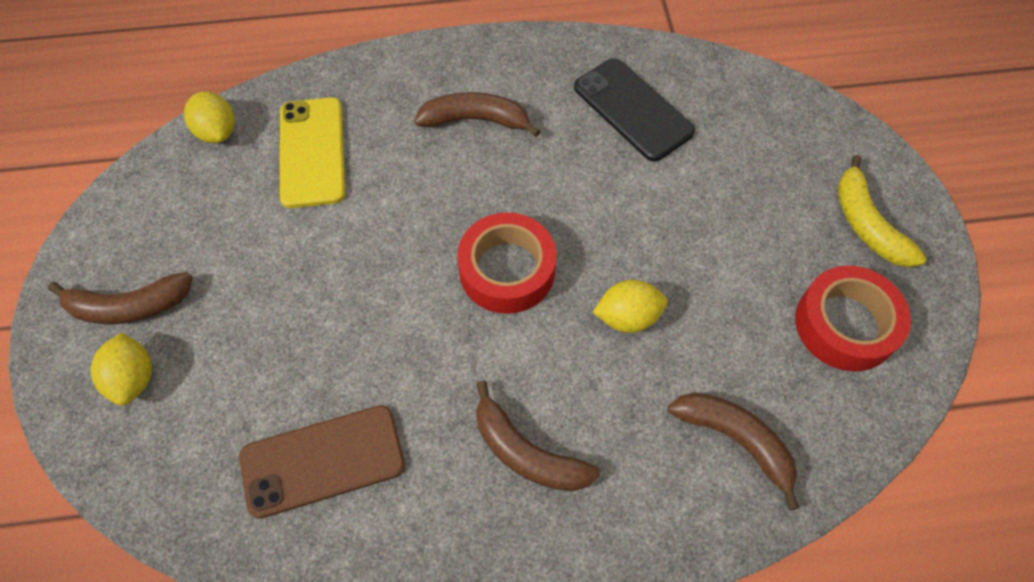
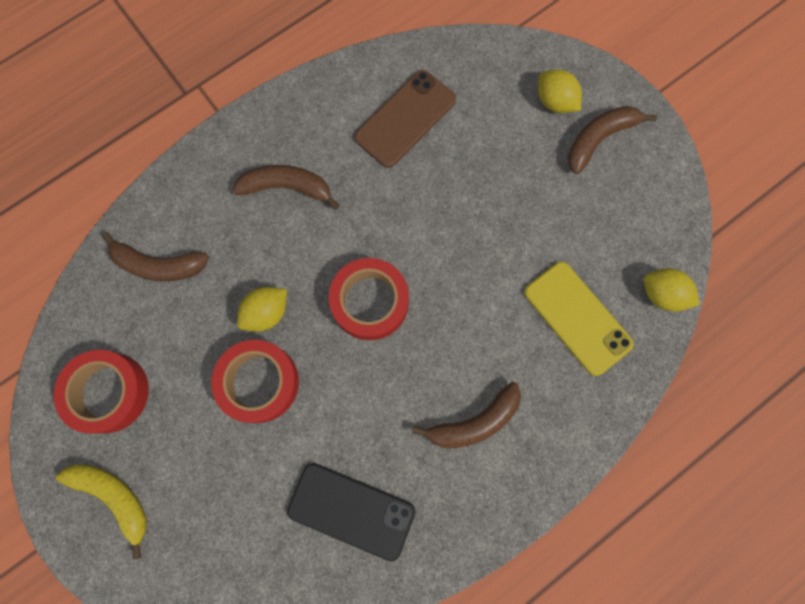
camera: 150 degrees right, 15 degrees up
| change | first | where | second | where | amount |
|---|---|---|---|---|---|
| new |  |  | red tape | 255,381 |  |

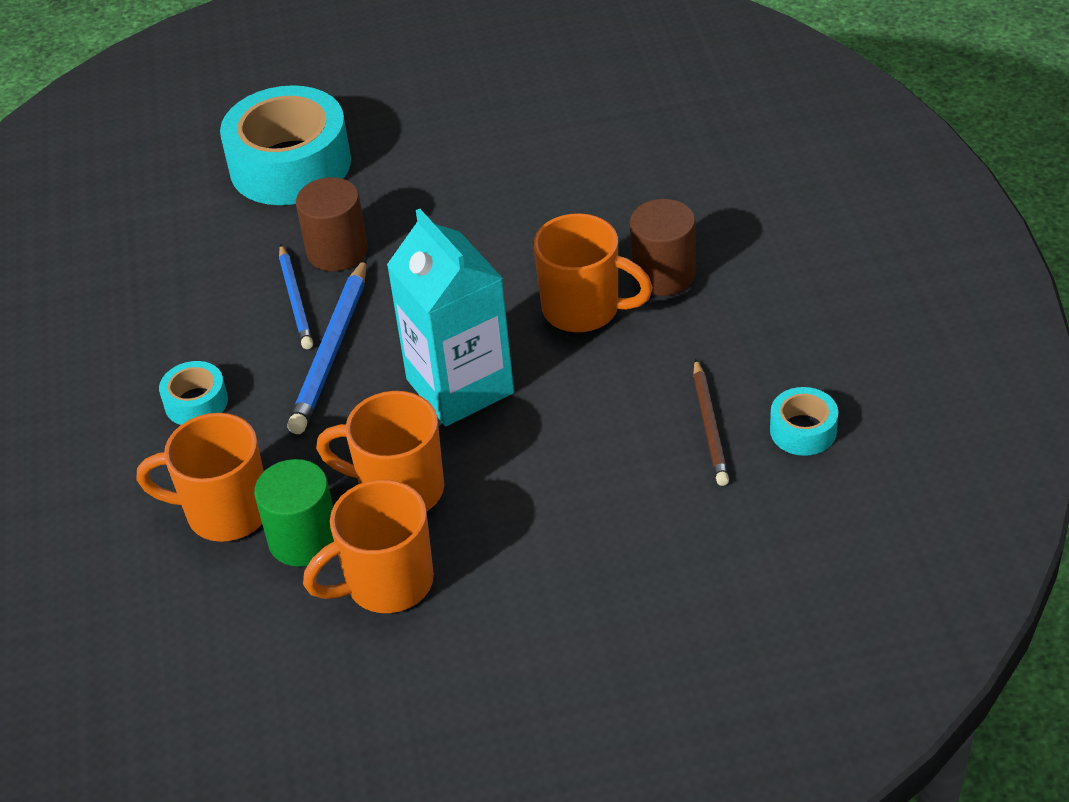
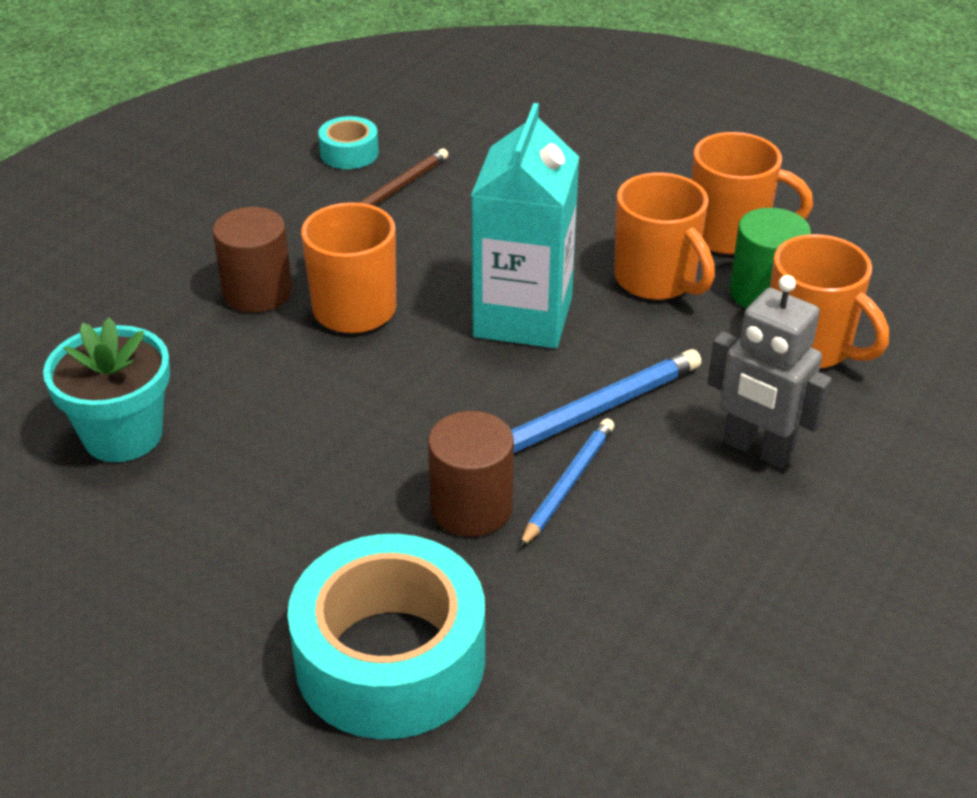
camera: 140 degrees left, 5 degrees down
| change | first | where | second | where | amount |
|---|---|---|---|---|---|
| new |  |  | turquoise flower pot | 106,389 |  |
| swapped | turquoise tape | 193,393 | grey robot | 770,372 |  |

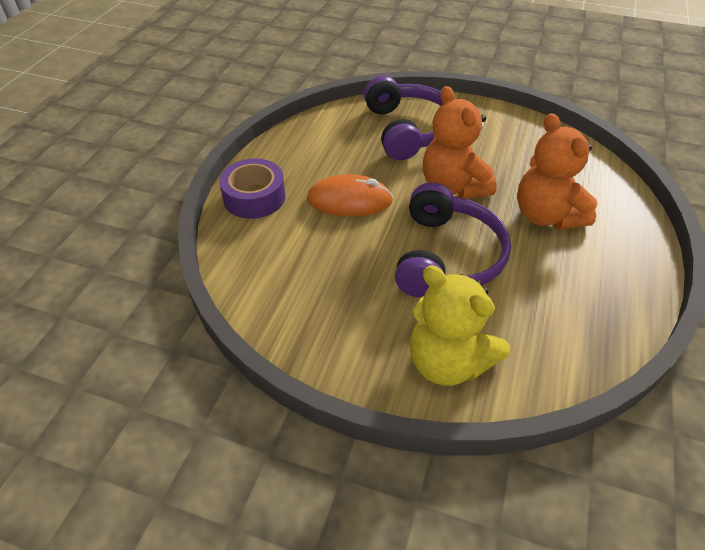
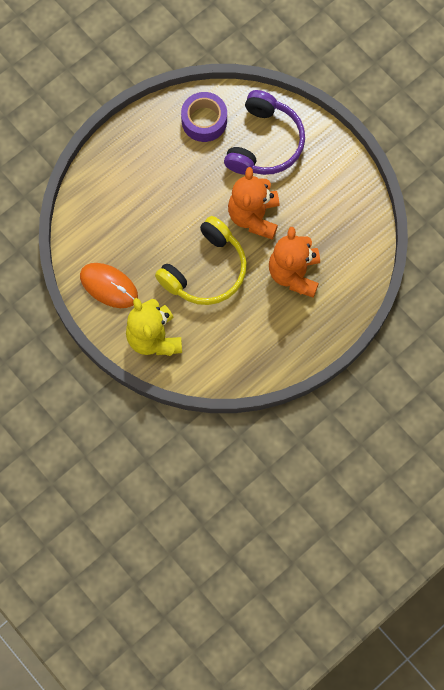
camera: 30 degrees right, 25 degrees up
| change | first | where | second | where | amount |
|---|---|---|---|---|---|
| shifted | orange mouse | 350,195 |  | 109,285 |  |
| repainted | purple headphones | 453,240 | yellow headphones | 201,260 |  |
| shifted | purple tape | 252,188 |  | 204,117 |  |

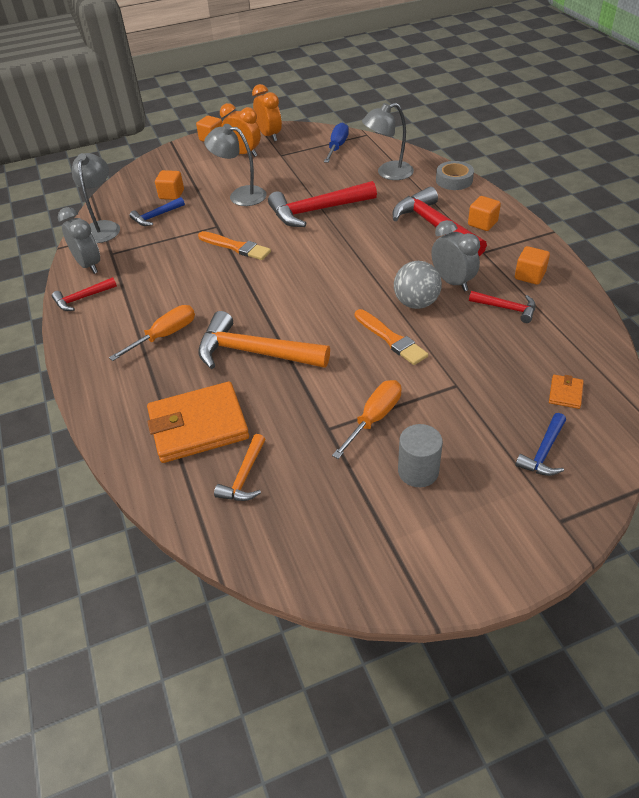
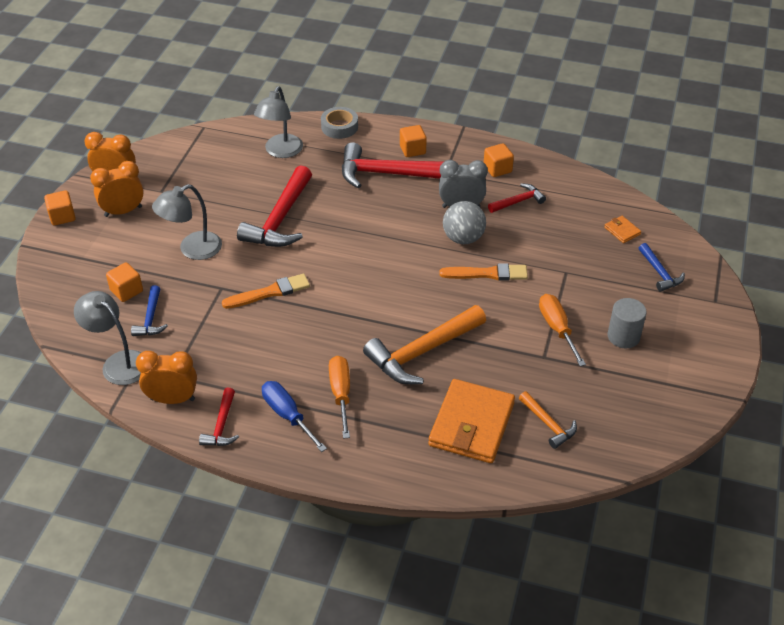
camera: 55 degrees left, 0 degrees up
| change | first | where | second | where | amount |
|---|---|---|---|---|---|
| repainted | grey clock | 79,240 | orange clock | 166,377 |  |
| shifted | blue screwdriver | 336,142 |  | 294,416 |  |

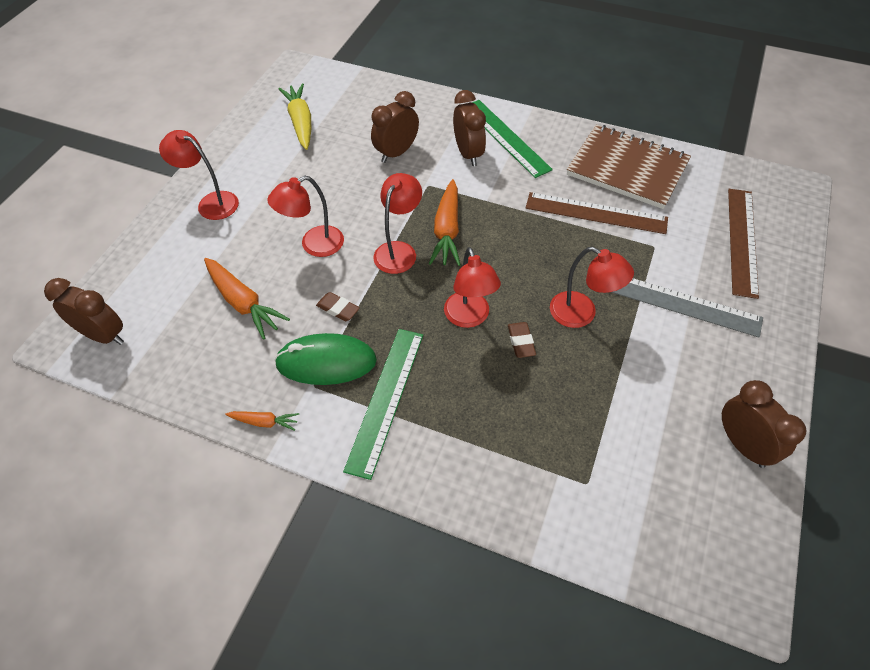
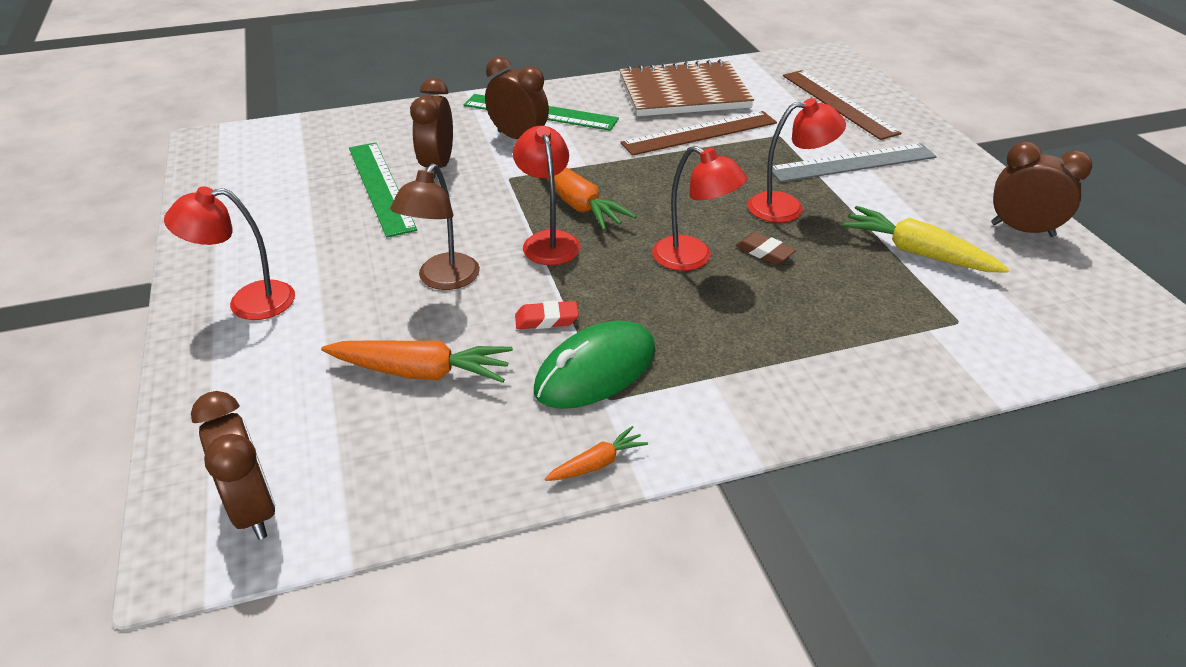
camera: 40 degrees left, 15 degrees down
| change | first | where | second | where | amount |
|---|---|---|---|---|---|
| rotated | brown clock | 84,311 |  | 233,465 | 75 degrees clockwise |
| shifted | green ruler | 383,404 |  | 383,190 |  |
| repainted | red lamp | 305,216 | brown lamp | 435,226 |  |
| repainted | brown eraser | 338,306 | red eraser | 547,315 |  |
| shifted | yellow carrot | 294,116 |  | 925,239 |  |

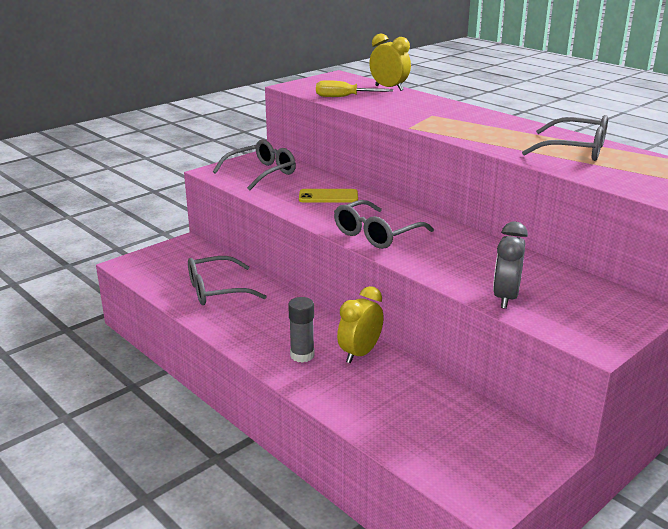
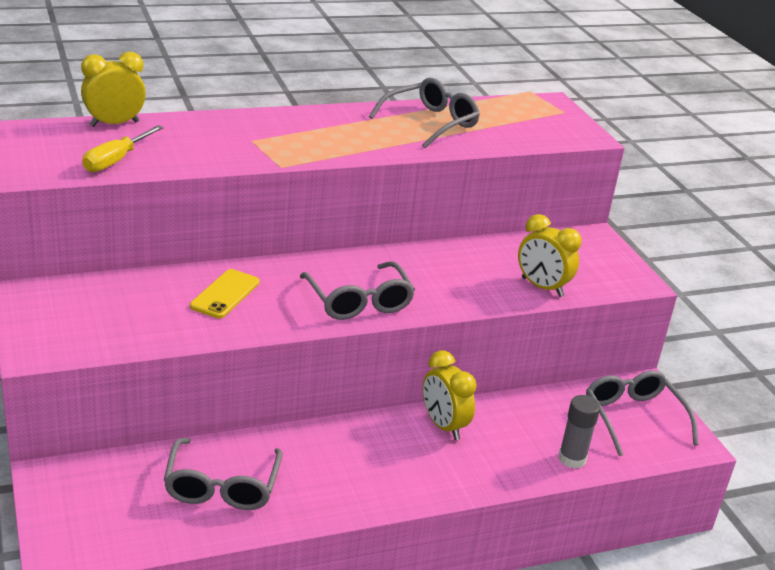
camera: 70 degrees left, 5 degrees up
| change | first | where | second | where | amount |
|---|---|---|---|---|---|
| repainted | grey clock | 510,265 | yellow clock | 550,255 |  |
| shifted | grey glue stick | 301,330 |  | 579,432 |  |
| shifted | grey glasses | 254,165 |  | 642,413 |  |

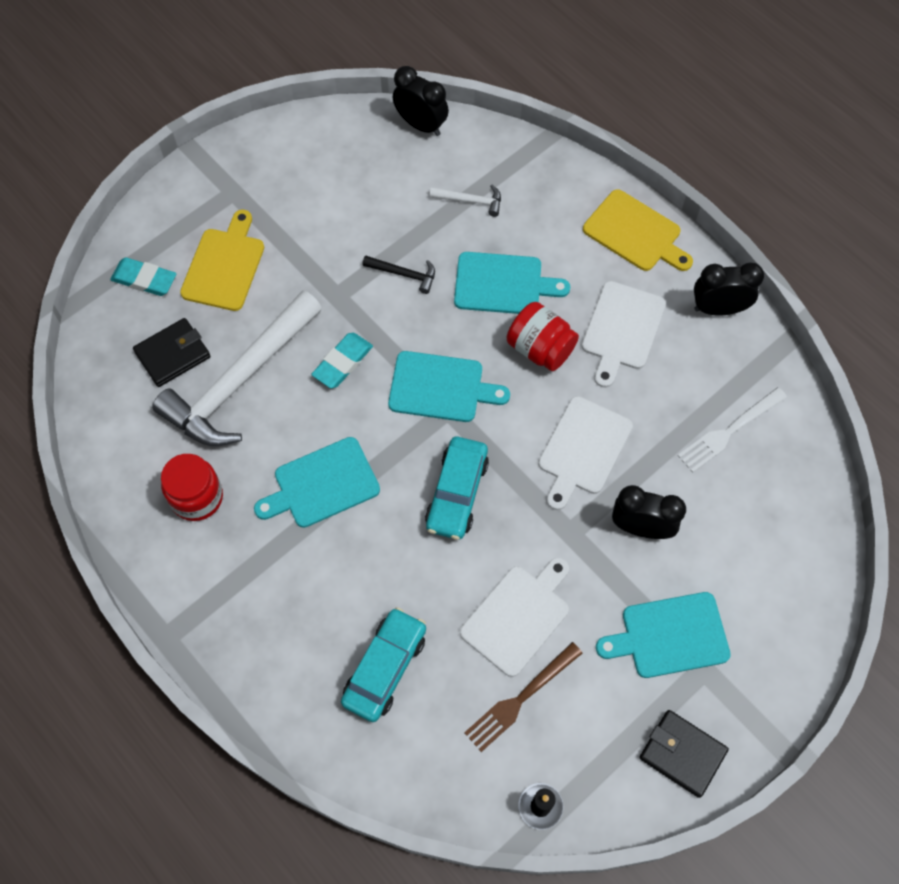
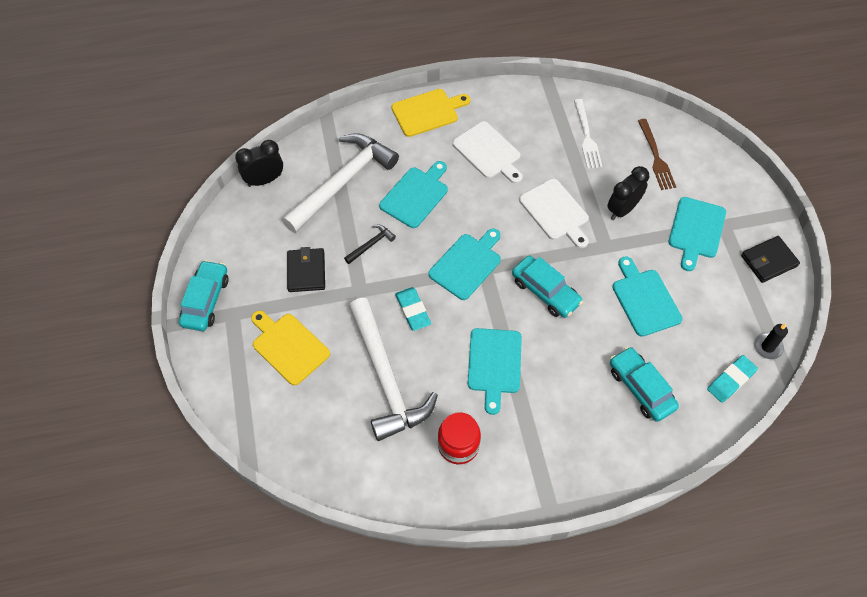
camera: 60 degrees left, 5 degrees down
| change | first | where | second | where | amount |
|---|---|---|---|---|---|
| new |  |  | turquoise car | 203,295 |  |
| scaled | white hammer | 465,201 |  | 340,183 | x2.48 |
| shifted | black wallet | 172,352 |  | 306,269 |  |
| repainted | white cutting board | 514,617 | turquoise cutting board | 647,296 |  |
| shifted | brown fork | 523,697 |  | 657,154 |  |
| shifted | turquoise eraser | 143,277 |  | 732,379 |  |
| gone | red jar | 543,336 |  |  |  |
| gone | black clock | 729,289 |  |  |  |

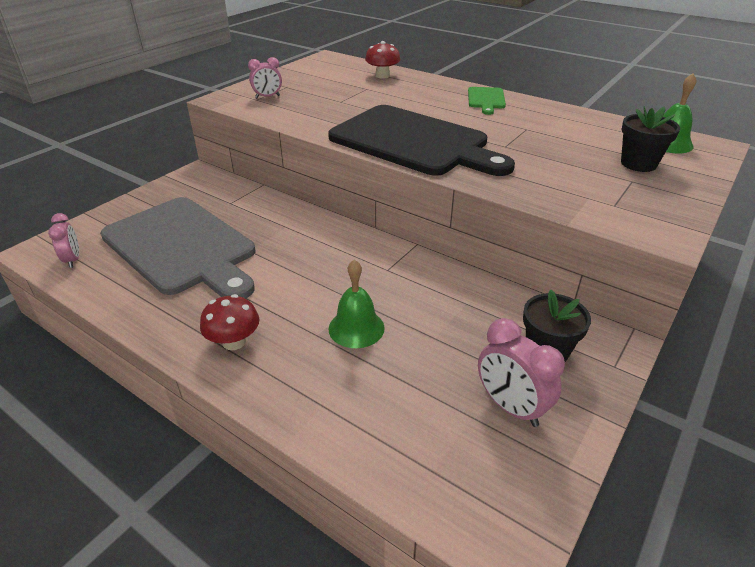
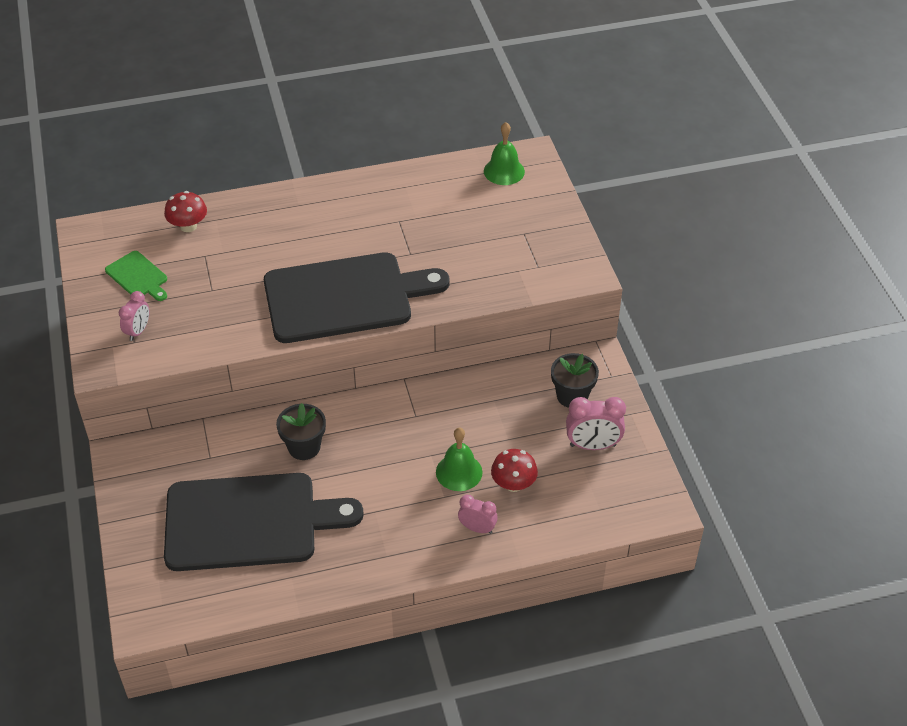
camera: 50 degrees left, 10 degrees up
| change | first | where | second | where | amount |
|---|---|---|---|---|---|
| shifted | green cutting board | 487,101 |  | 136,276 |  |
| repainted | grey cutting board | 177,248 | black cutting board | 264,522 |  |
| shifted | black flower pot | 650,139 |  | 301,431 |  |
| shifted | pink clock | 63,240 |  | 478,514 |  |
| shifted | red mushroom | 229,322 |  | 514,470 |  |

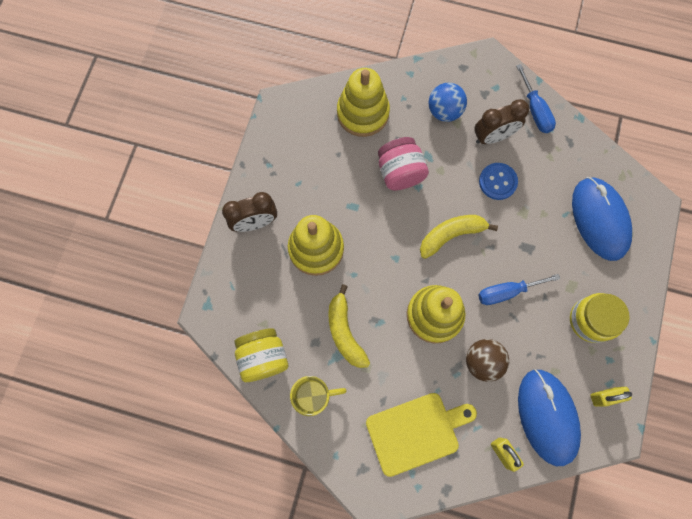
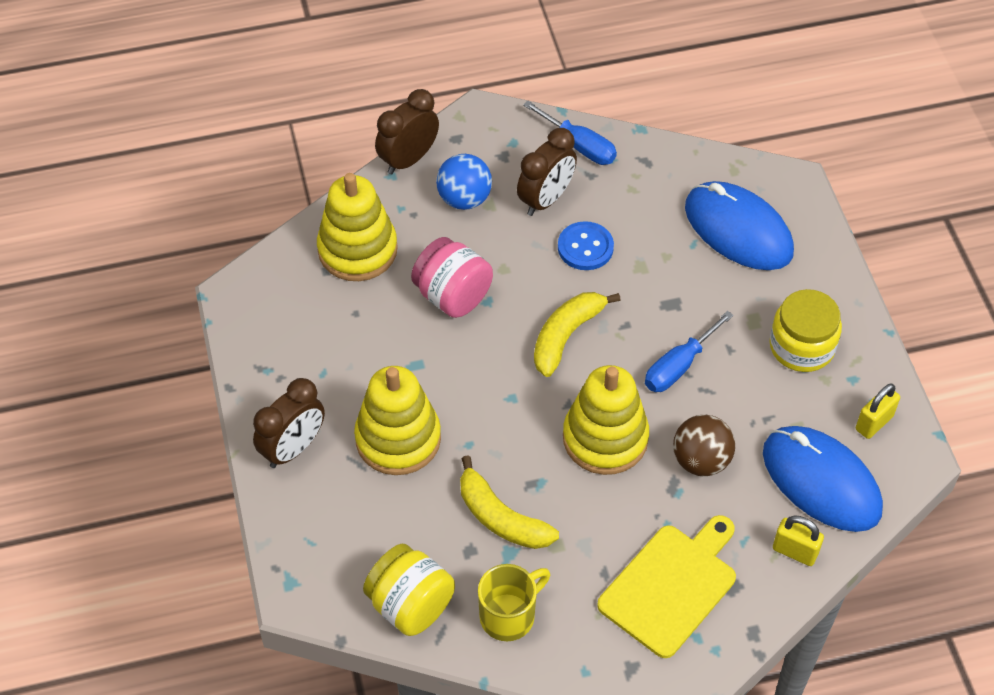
camera: 30 degrees left, 20 degrees down
| change | first | where | second | where | amount |
|---|---|---|---|---|---|
| new |  |  | brown clock | 407,131 |  |

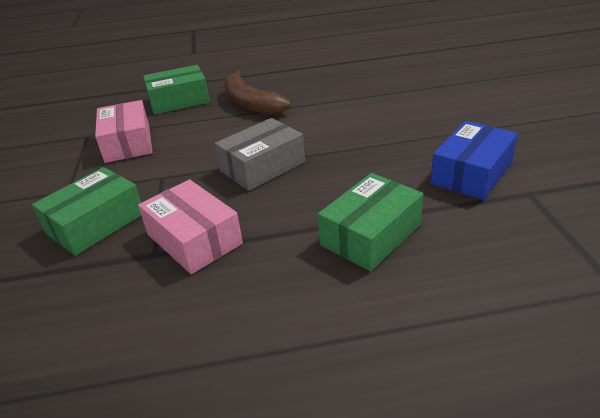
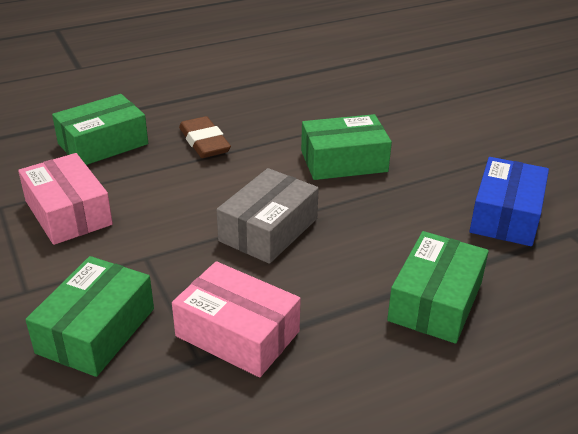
camera: 20 degrees left, 0 degrees up
| change | first | where | second | where | amount |
|---|---|---|---|---|---|
| swapped | brown banana | 257,93 | brown eraser | 205,137 |  |
| new |  |  | green box | 346,147 |  |

